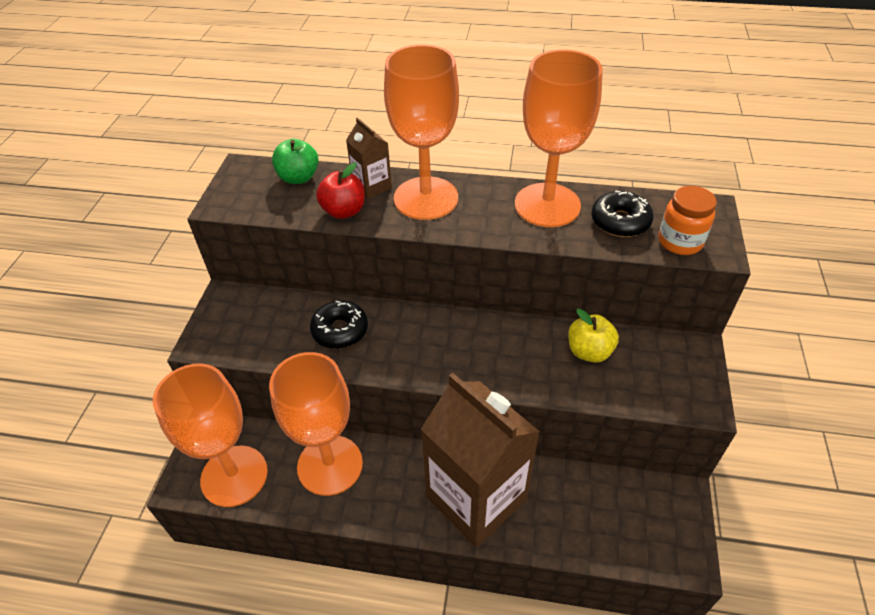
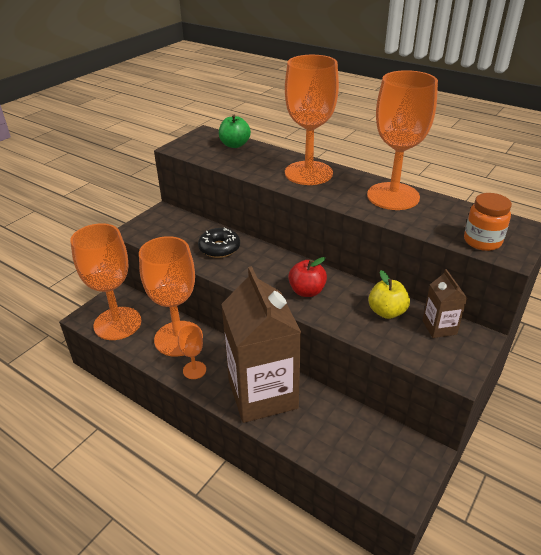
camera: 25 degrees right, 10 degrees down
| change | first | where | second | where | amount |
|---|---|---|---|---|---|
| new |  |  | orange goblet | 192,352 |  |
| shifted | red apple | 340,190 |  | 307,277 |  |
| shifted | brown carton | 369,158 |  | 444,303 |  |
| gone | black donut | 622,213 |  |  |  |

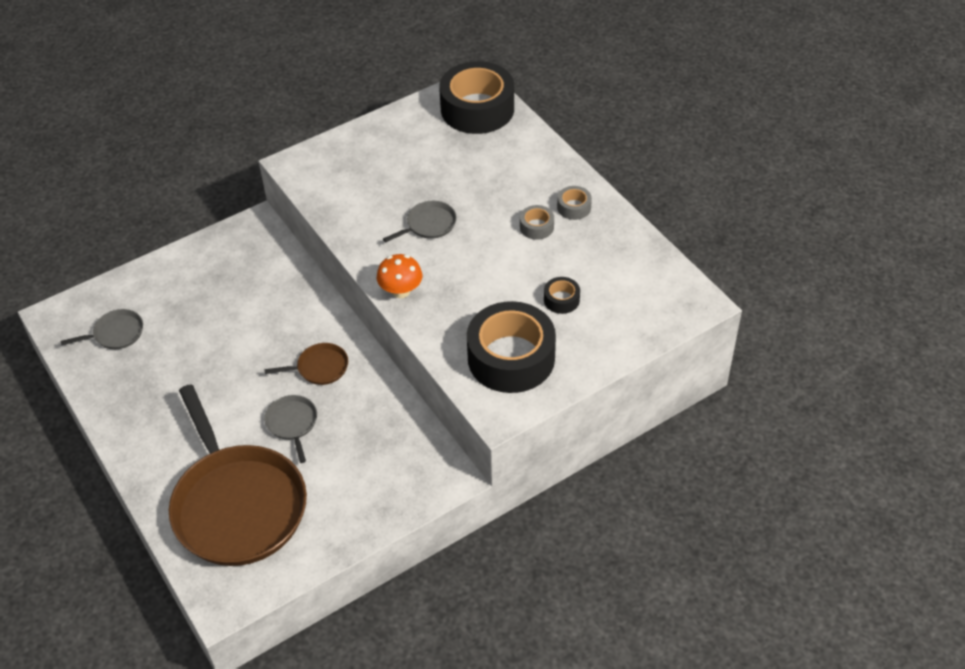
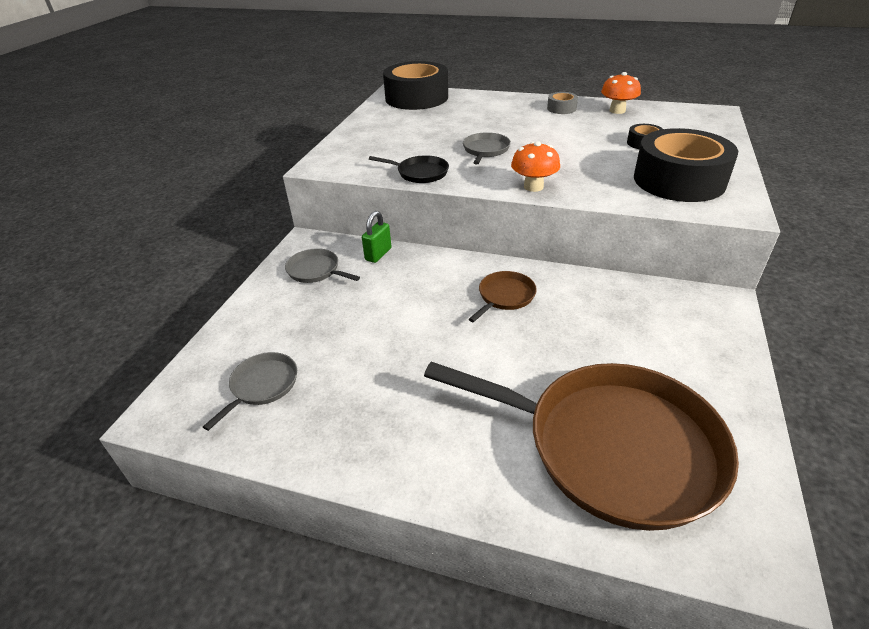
camera: 40 degrees left, 10 degrees down
| change | first | where | second | where | amount |
|---|---|---|---|---|---|
| shifted | grey pan | 290,429 |  | 322,265 |  |
| new |  |  | green padlock | 377,237 |  |
| new |  |  | black pan | 409,169 |  |
| new |  |  | orange mushroom | 621,93 |  |
| gone | grey tape | 537,222 |  |  |  |

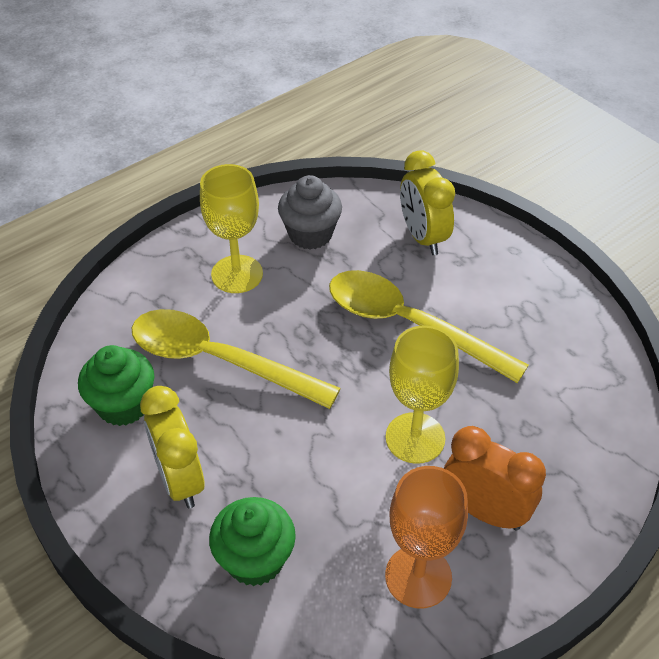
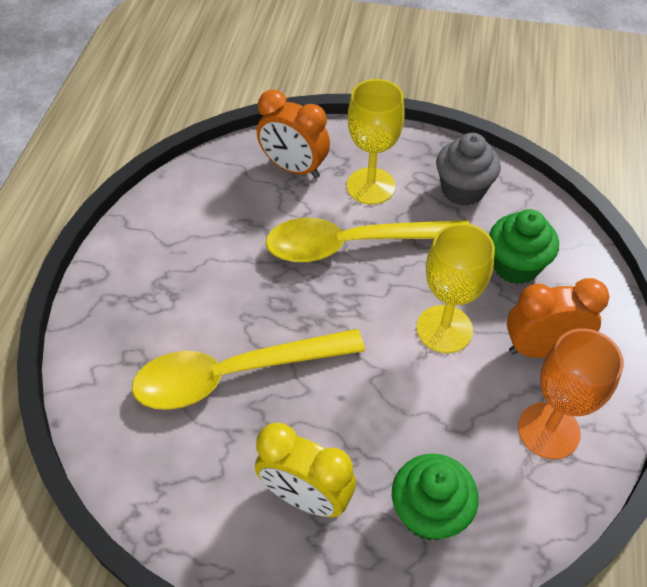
camera: 40 degrees left, 5 degrees up
| change | first | where | second | where | amount |
|---|---|---|---|---|---|
| repainted | yellow clock | 427,202 | orange clock | 293,134 |  |
| shifted | yellow goblet | 231,228 |  | 376,142 |  |
| shifted | grey cupcake | 310,212 |  | 468,169 |  |
| shifted | green cupcake | 116,385 |  | 524,246 |  |

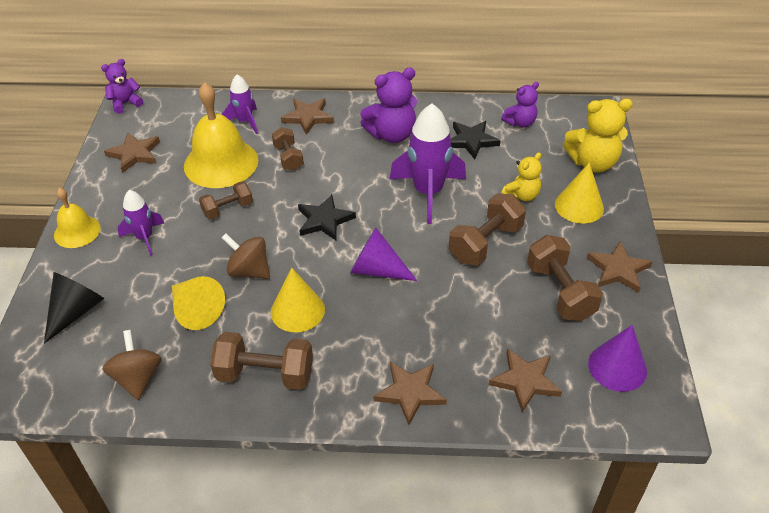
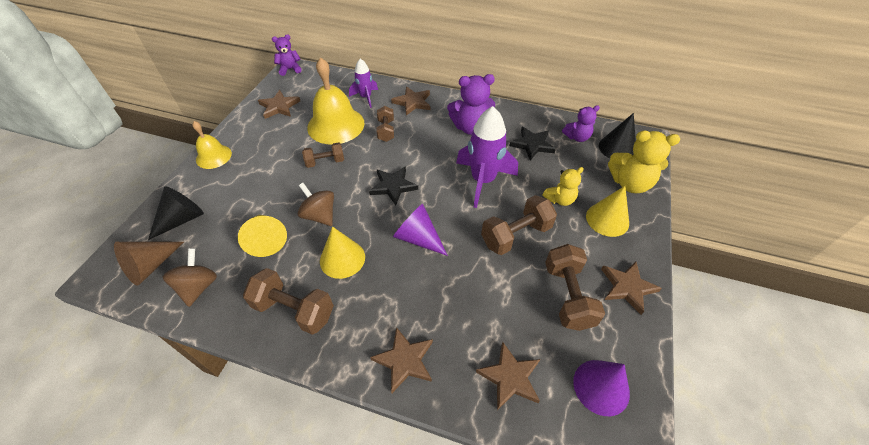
camera: 15 degrees right, 5 degrees up
| change | first | where | second | where | amount |
|---|---|---|---|---|---|
| new |  |  | brown cone | 149,263 |  |
| new |  |  | black cone | 617,135 |  |
| gone | purple rocket | 141,223 |  |  |  |

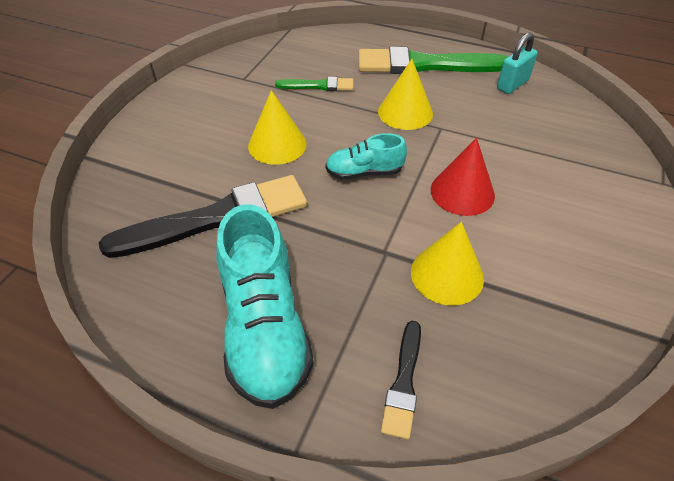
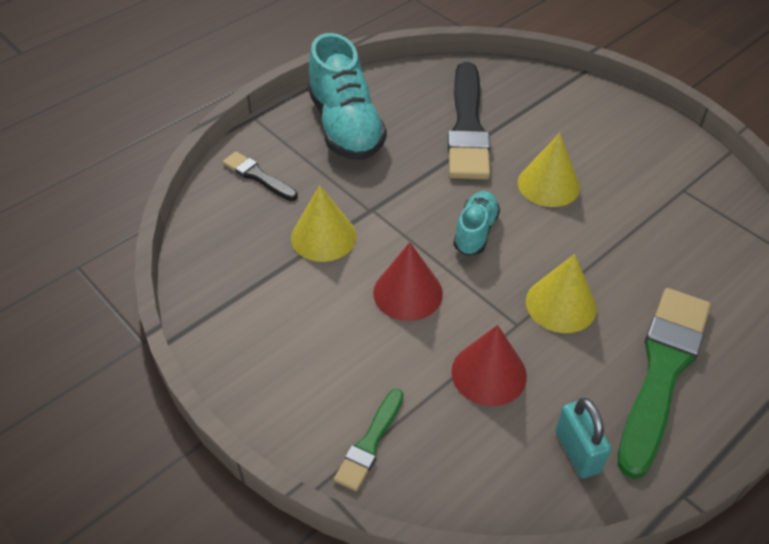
camera: 115 degrees right, 0 degrees up
| change | first | where | second | where | amount |
|---|---|---|---|---|---|
| rotated | turquoise shoe | 265,306 |  | 347,96 | 120 degrees counterclockwise |
| shifted | green brush | 314,84 |  | 368,440 |  |
| new |  |  | red cone | 489,365 |  |

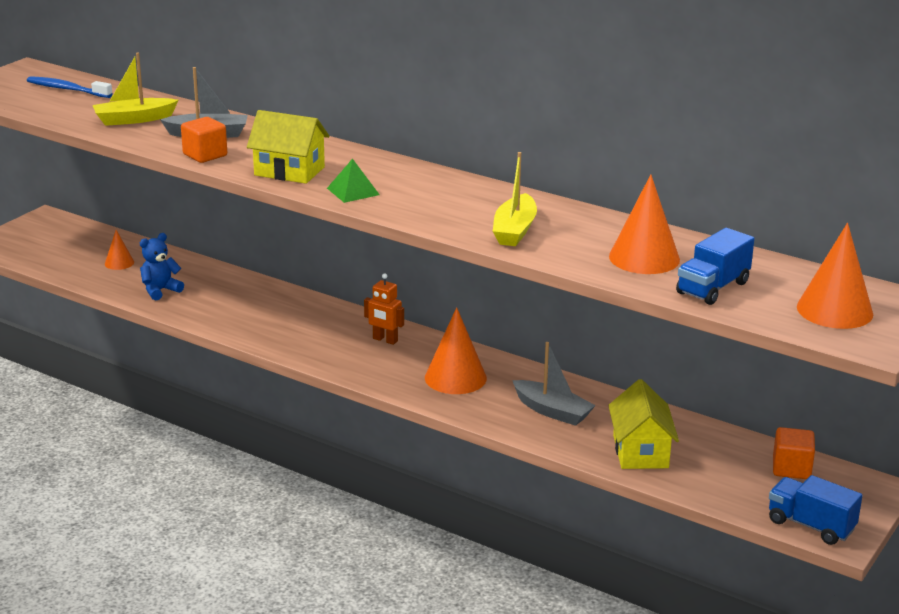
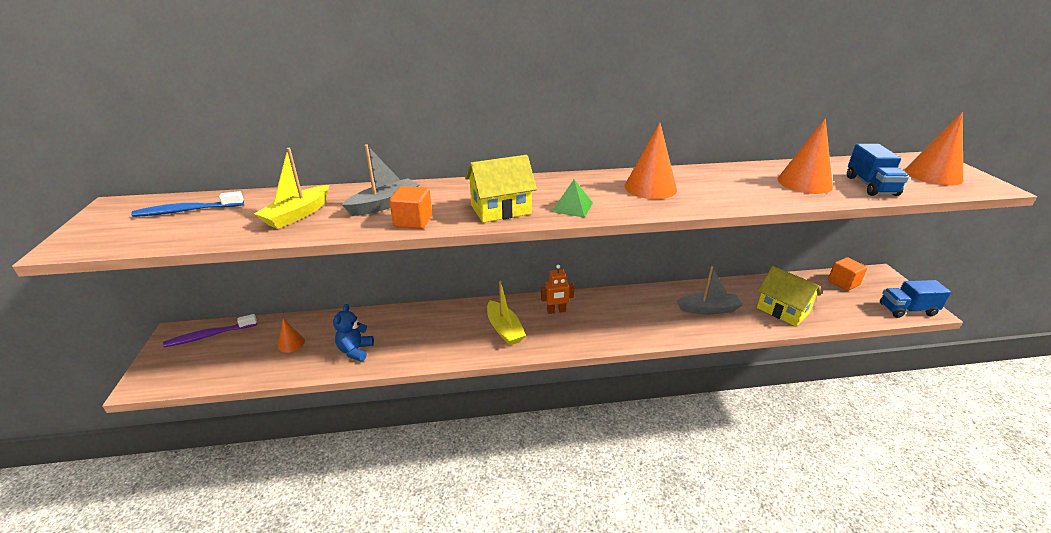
camera: 40 degrees left, 5 degrees up
| change | first | where | second | where | amount |
|---|---|---|---|---|---|
| new |  |  | purple toothbrush | 210,330 |  |
| shifted | yellow boat | 515,199 |  | 506,313 |  |
| shifted | orange cone | 456,350 |  | 651,161 |  |

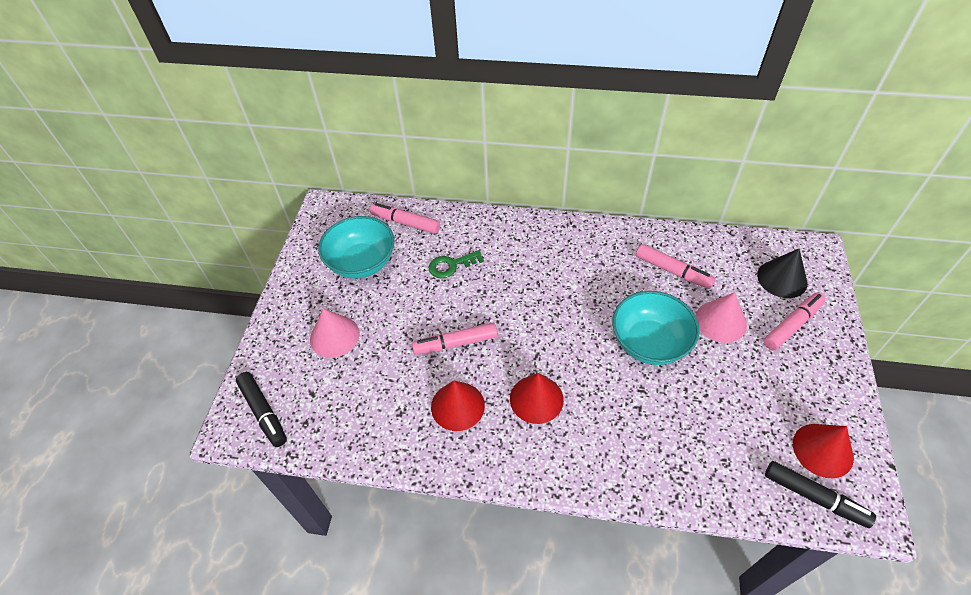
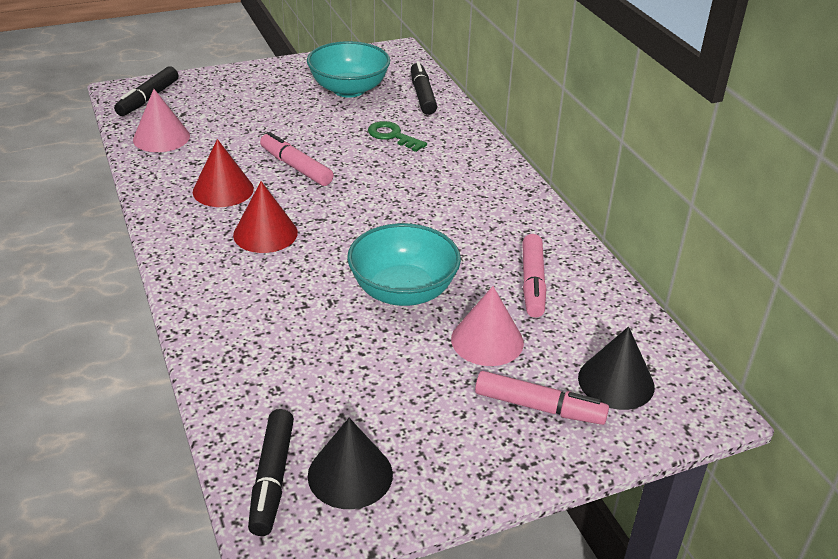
camera: 55 degrees right, 15 degrees down
| change | first | where | second | where | amount |
|---|---|---|---|---|---|
| shifted | pink cone | 335,333 |  | 161,120 |  |
| repainted | red cone | 823,451 | black cone | 350,463 |  |
| repainted | pink marker | 405,218 | black marker | 424,88 |  |

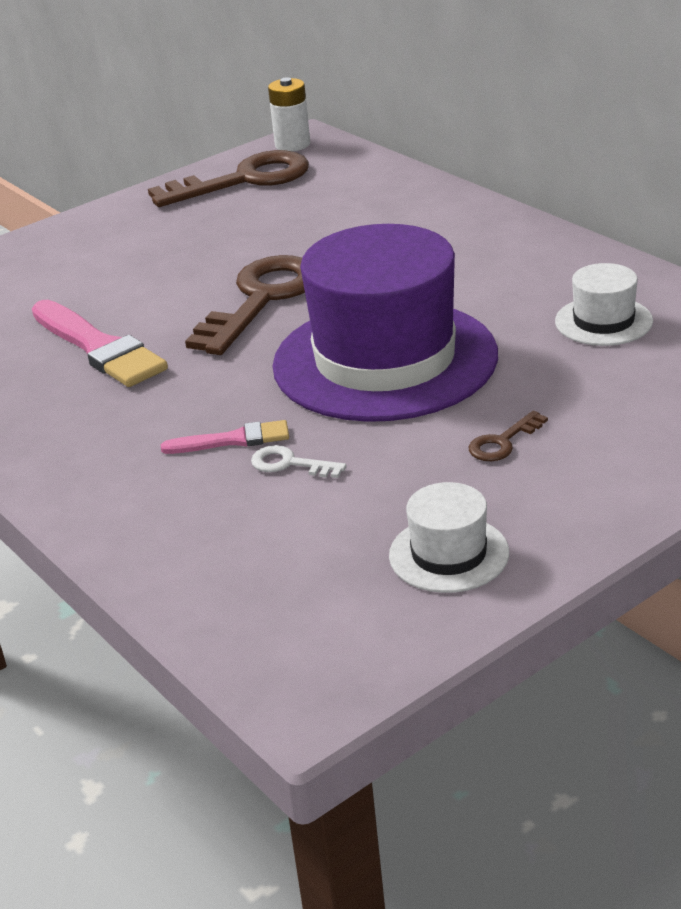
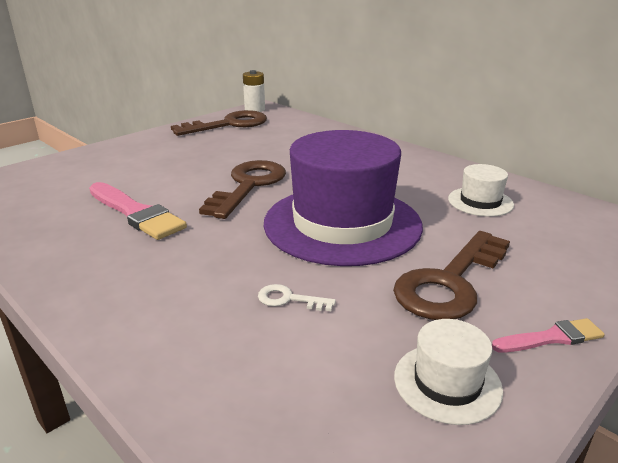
camera: 10 degrees left, 5 degrees down
| change | first | where | second | where | amount |
|---|---|---|---|---|---|
| scaled | brown key | 508,435 |  | 451,275 | x2.36 |
| shifted | pink brush | 225,437 |  | 548,335 |  |

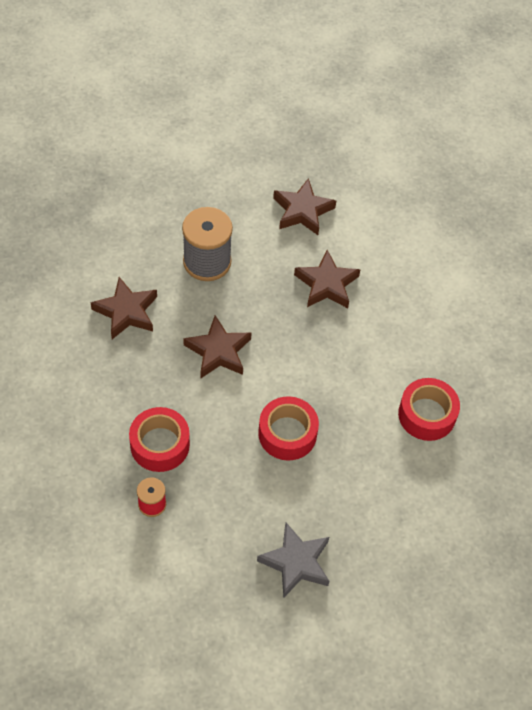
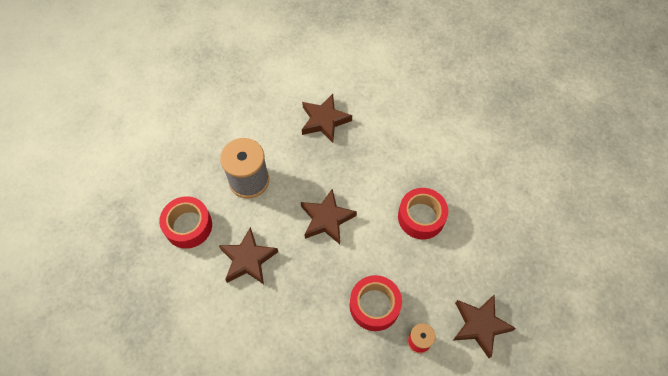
camera: 50 degrees left, 5 degrees up
| change | first | where | second | where | amount |
|---|---|---|---|---|---|
| shifted | red tape | 429,409 |  | 185,222 |  |
| shifted | brown star | 304,206 |  | 484,326 |  |
| gone | grey star | 293,560 |  |  |  |

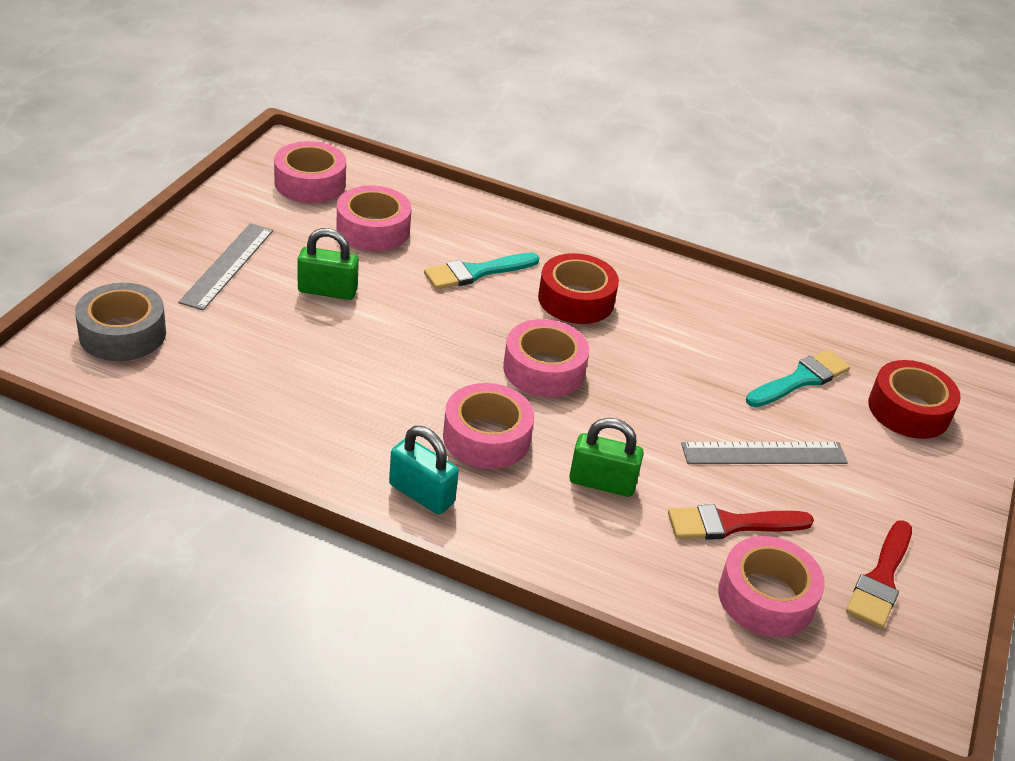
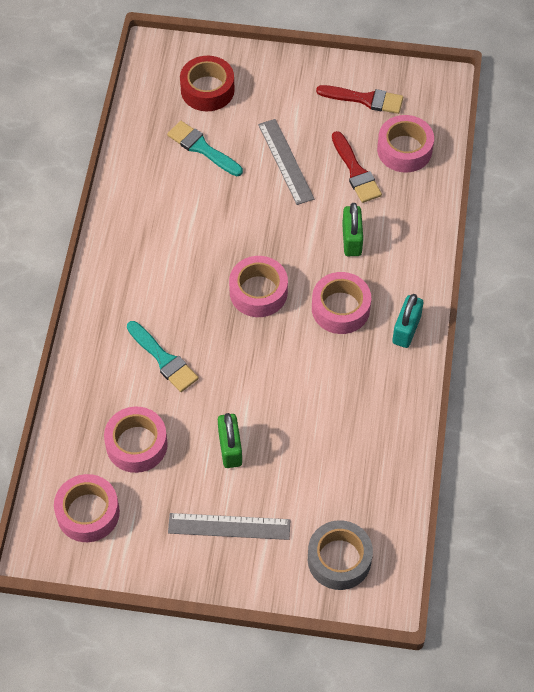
camera: 100 degrees left, 20 degrees up
| change | first | where | second | where | amount |
|---|---|---|---|---|---|
| gone | red tape | 578,288 |  |  |  |

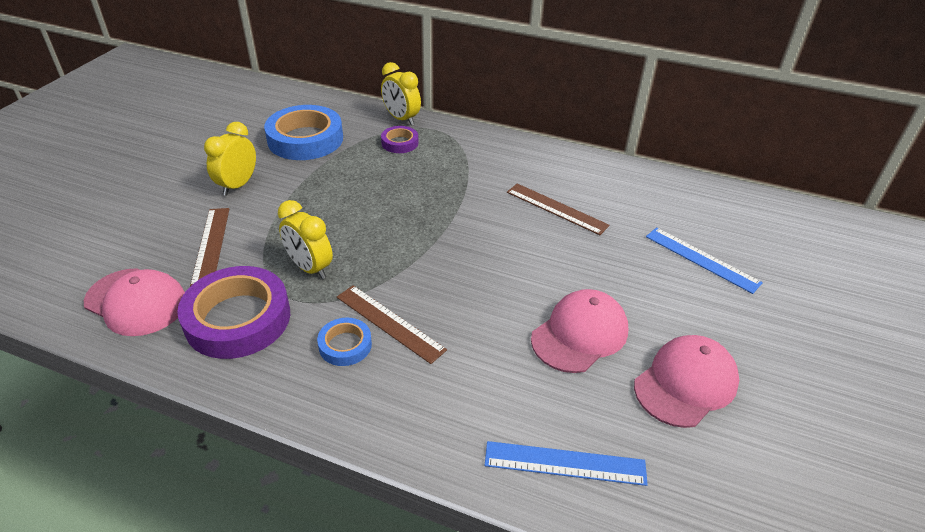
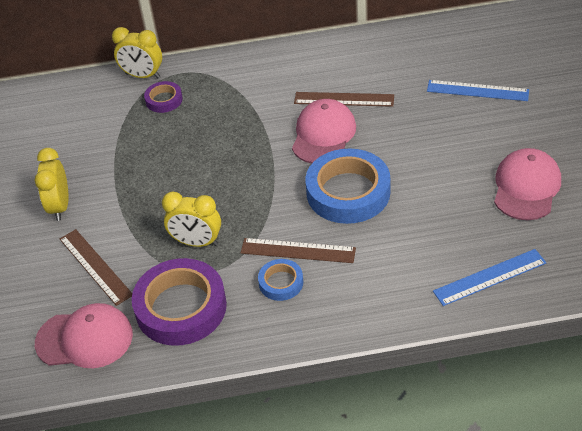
camera: 25 degrees left, 5 degrees up
| change | first | where | second | where | amount |
|---|---|---|---|---|---|
| shifted | pink cap | 579,331 |  | 324,131 |  |
| shifted | blue tape | 303,132 |  | 347,186 |  |

